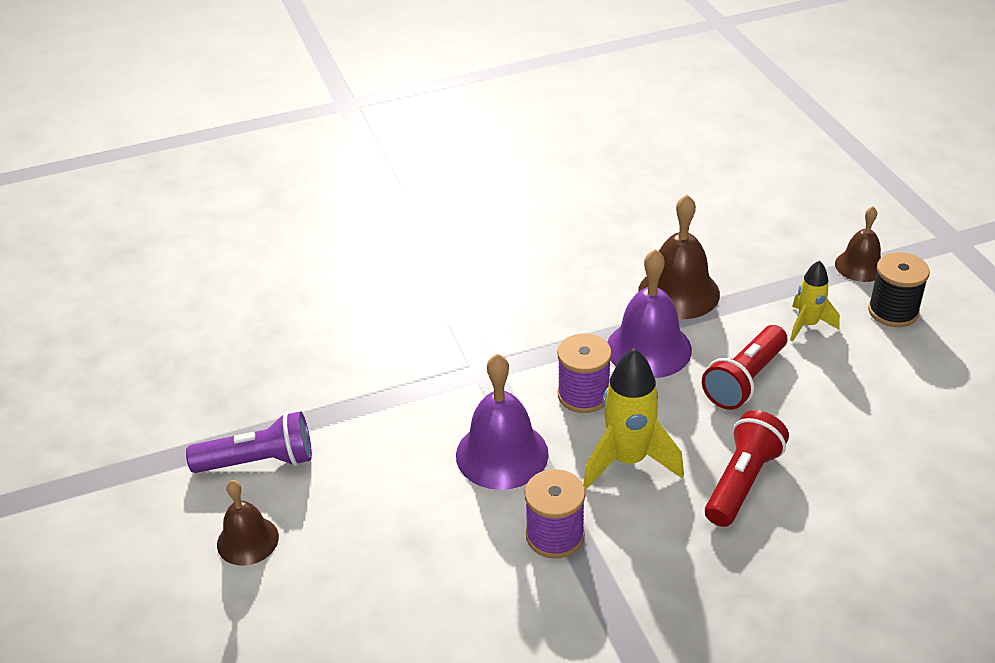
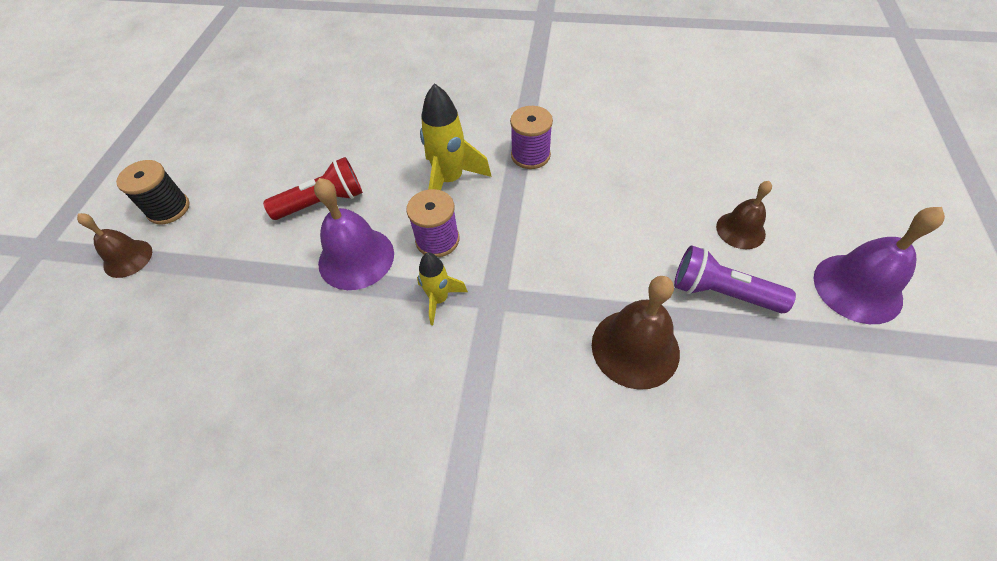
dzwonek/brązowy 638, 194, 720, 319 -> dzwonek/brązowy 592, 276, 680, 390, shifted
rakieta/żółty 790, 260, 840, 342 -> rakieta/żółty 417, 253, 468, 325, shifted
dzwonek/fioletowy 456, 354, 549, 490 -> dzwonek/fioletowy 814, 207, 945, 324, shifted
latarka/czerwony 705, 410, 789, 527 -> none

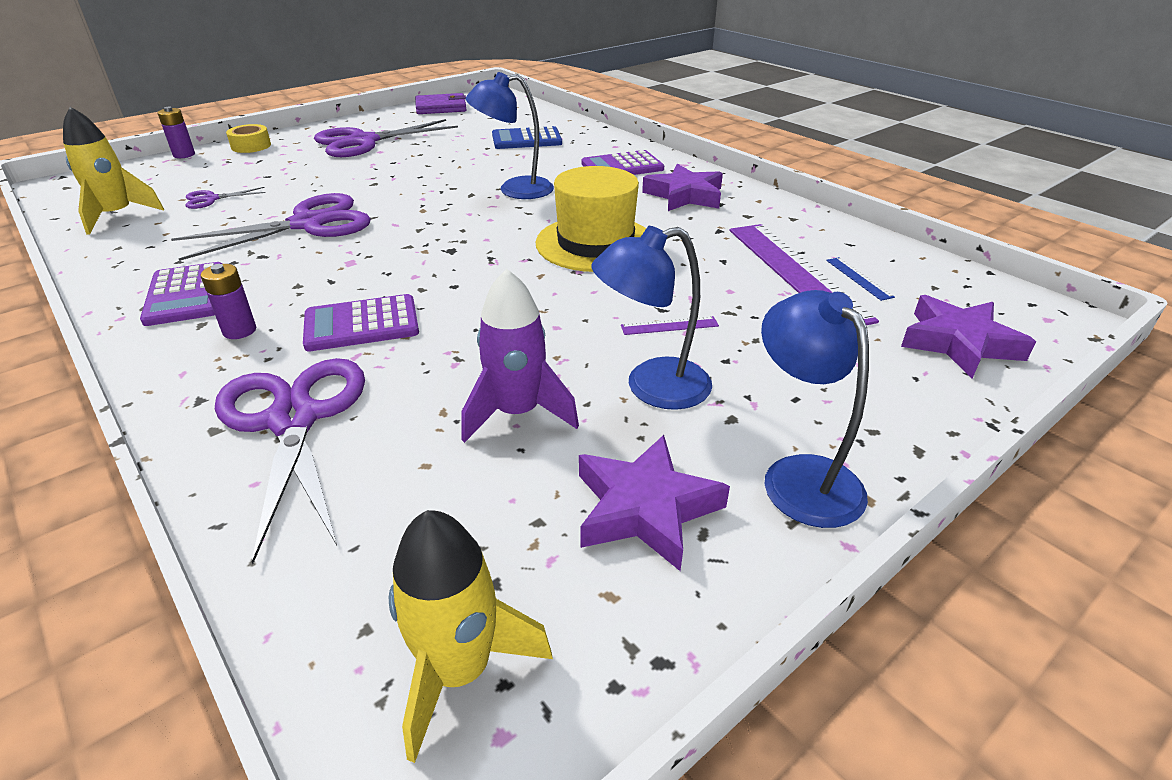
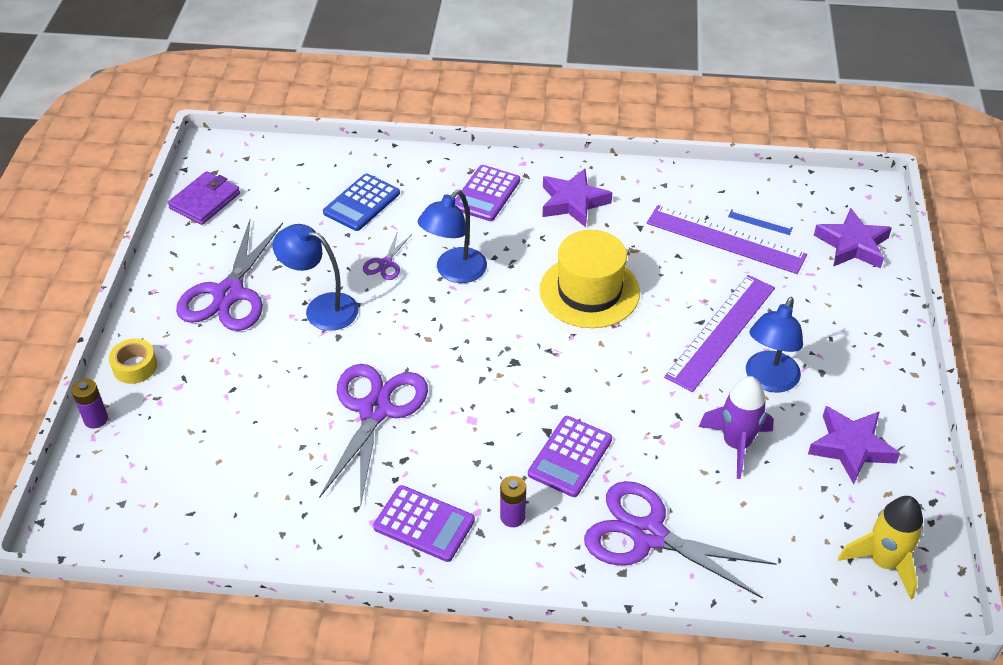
rakieta/żółty 63, 107, 164, 235 -> none
nożyczki/fioletowy 186, 187, 266, 209 -> nożyczki/fioletowy 363, 231, 412, 280, shifted
lampka/niebieski 761, 290, 869, 528 -> lampka/niebieski 273, 224, 359, 331, shifted
linijka/fioletowy 621, 316, 719, 335 -> linijka/fioletowy 664, 275, 775, 392, x2.47

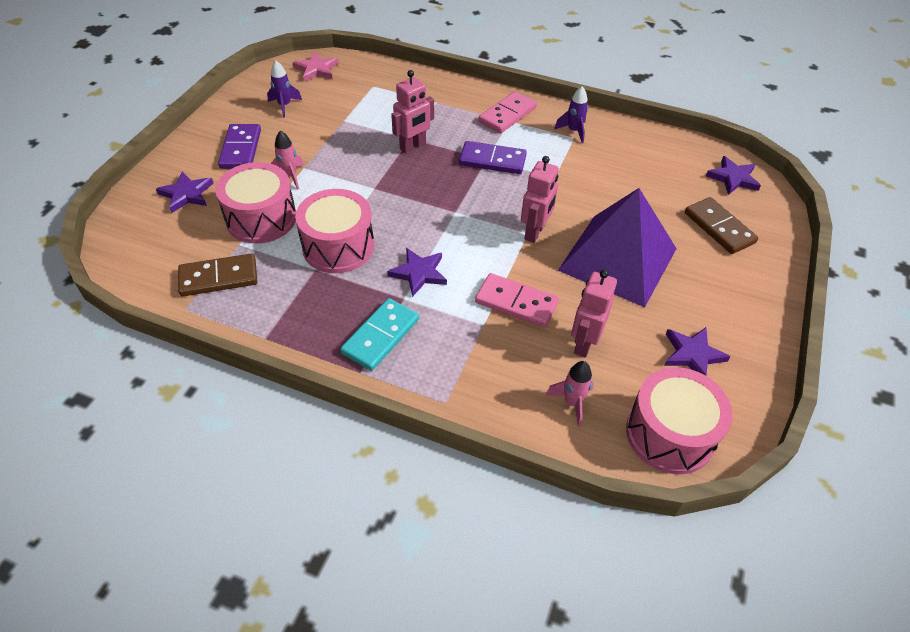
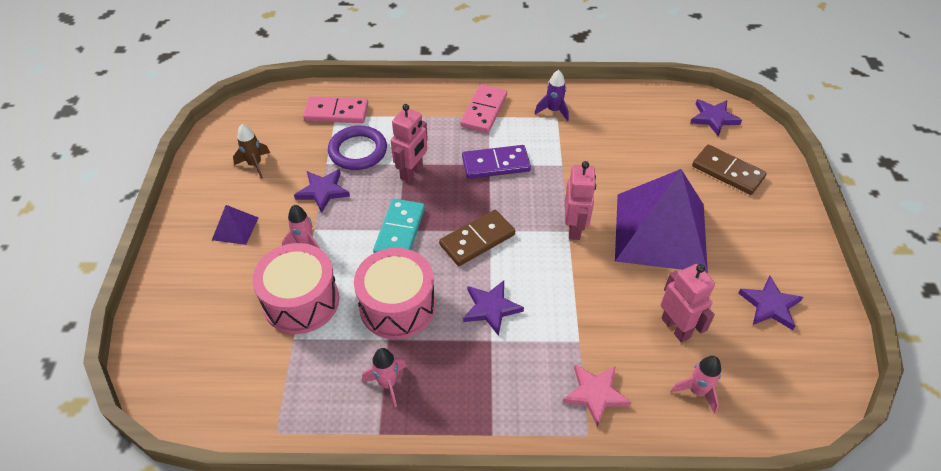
gwiazda/różowy 293, 52, 339, 82 -> gwiazda/różowy 562, 364, 632, 427, shifted
rakieta/fioletowy 267, 61, 302, 118 -> rakieta/brązowy 233, 124, 270, 179
kostka domina/fioletowy 218, 124, 261, 169 -> piramida/fioletowy 212, 205, 258, 245
gwiazda/fioletowy 156, 171, 214, 213 -> gwiazda/fioletowy 294, 169, 350, 213, shifted
kostka domina/brązowy 178, 253, 258, 296 -> kostka domina/brązowy 439, 210, 515, 266, shifted
robot/różowy 571, 269, 617, 358 -> robot/różowy 661, 264, 715, 342, 150 degrees clockwise
kostka domina/różowy 475, 273, 559, 327 -> kostka domina/różowy 303, 97, 368, 123, shifted
kostka domina/turkusowy 340, 298, 419, 371 -> kostka domina/turkusowy 373, 199, 425, 253, shifted
bęben/różowy 626, 367, 733, 474 -> none
none -> pierścień/fioletowy 328, 125, 387, 170
none -> rakieta/różowy 362, 348, 407, 407

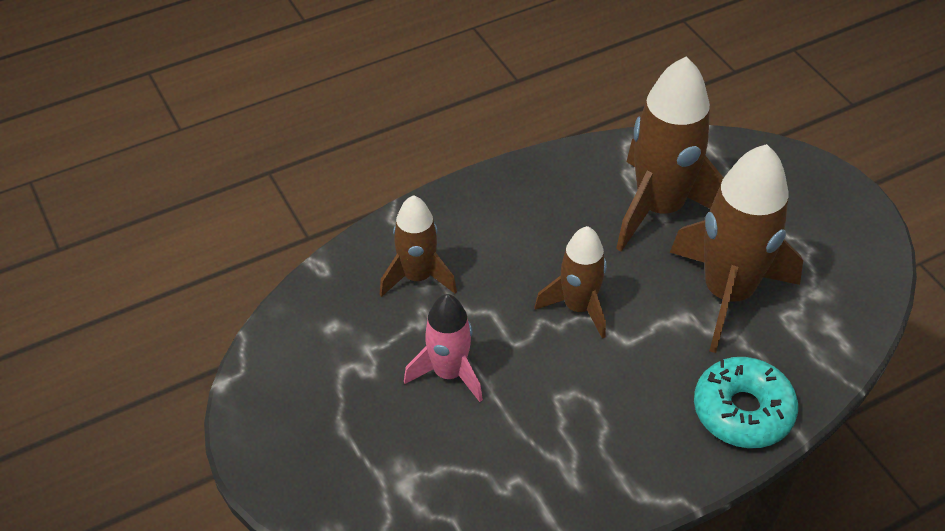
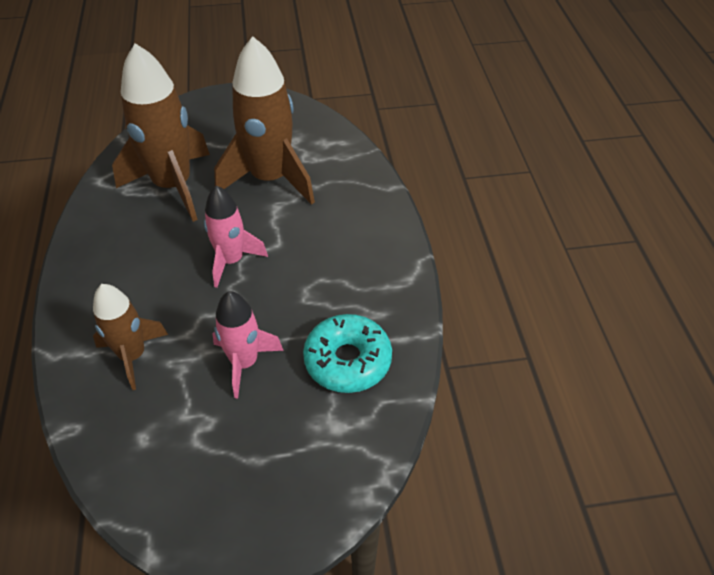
rakieta/brązowy 534, 226, 607, 339 -> rakieta/różowy 204, 186, 268, 288
donut/turkusowy 694, 357, 798, 448 -> donut/turkusowy 303, 314, 392, 393, shifted

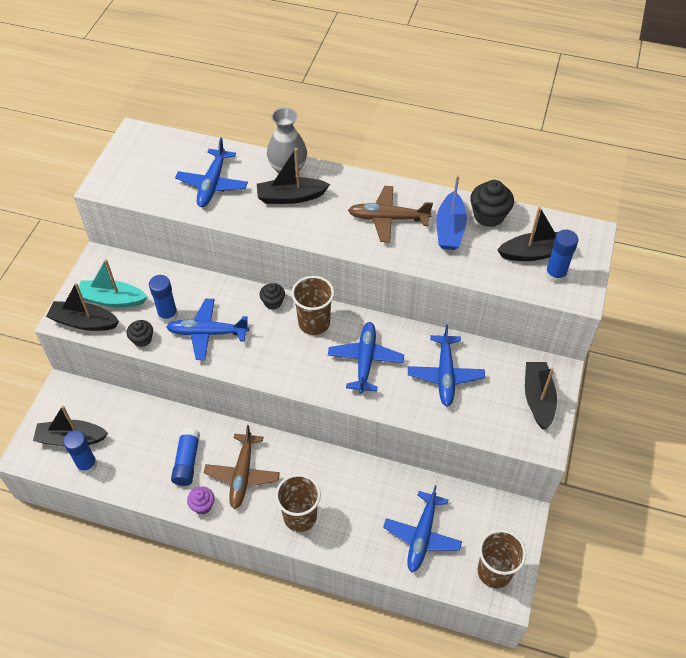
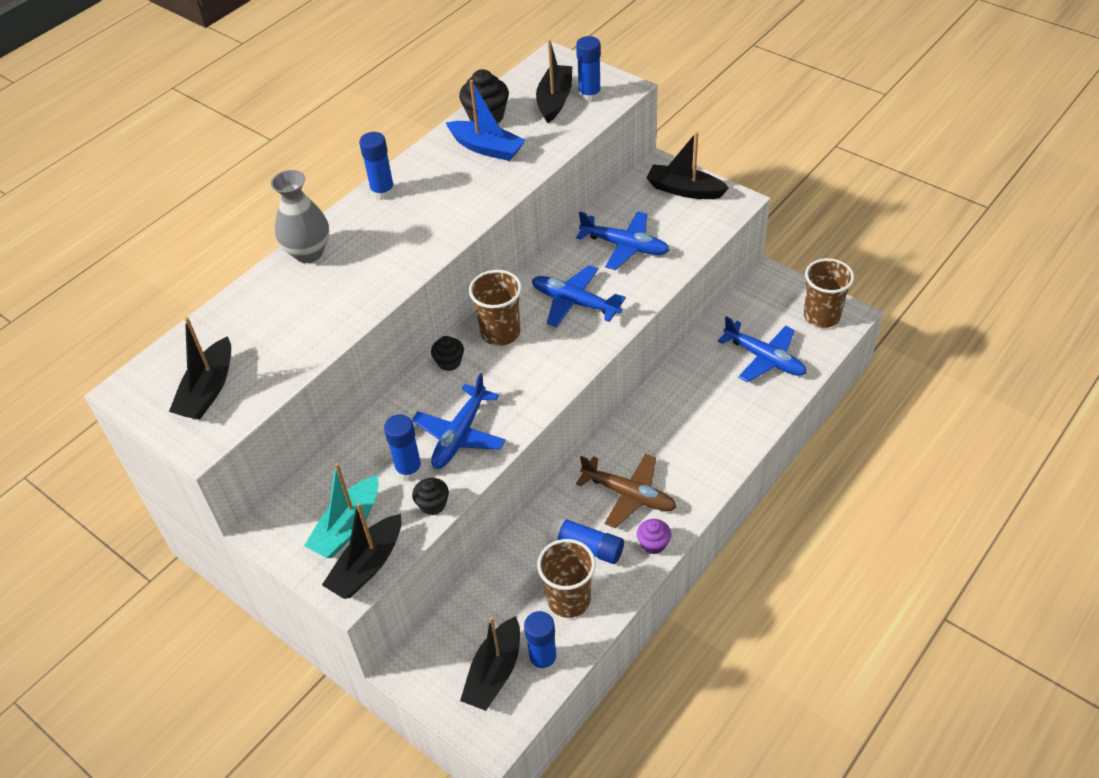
samolot/niebieski 175, 138, 248, 207 -> none
łódka/czarny 257, 148, 330, 204 -> łódka/czarny 169, 317, 231, 419, shifted
samolot/brązowy 348, 186, 433, 242 -> none
szklanka/brązowy 275, 474, 321, 532 -> szklanka/brązowy 537, 539, 596, 618, shifted
none -> klej w sztyfcie/niebieski 359, 132, 395, 200

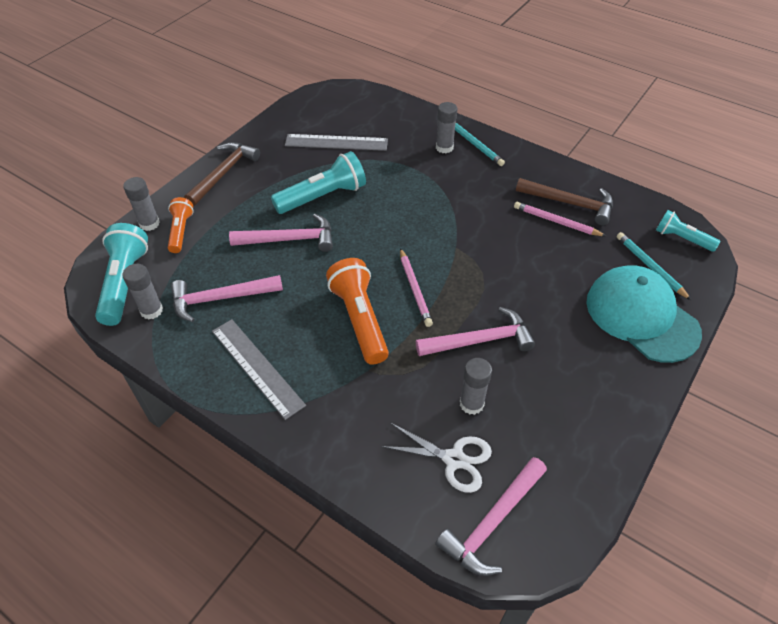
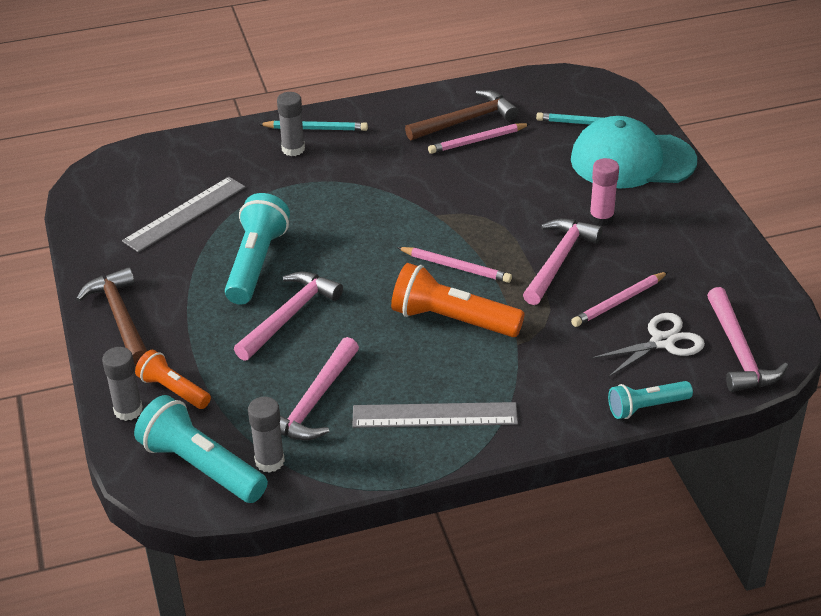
latarka/turkusowy 656, 210, 721, 252 -> latarka/turkusowy 608, 381, 693, 419, shifted
klej w sztyfcie/szary 460, 358, 492, 415 -> ołówek/różowy 571, 272, 668, 327
none -> klej w sztyfcie/różowy 589, 158, 619, 226

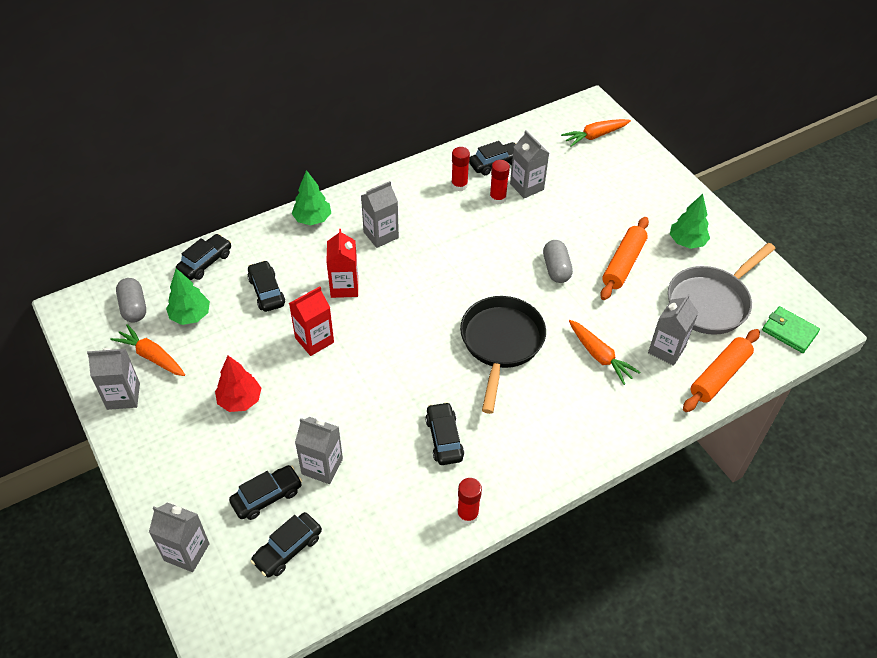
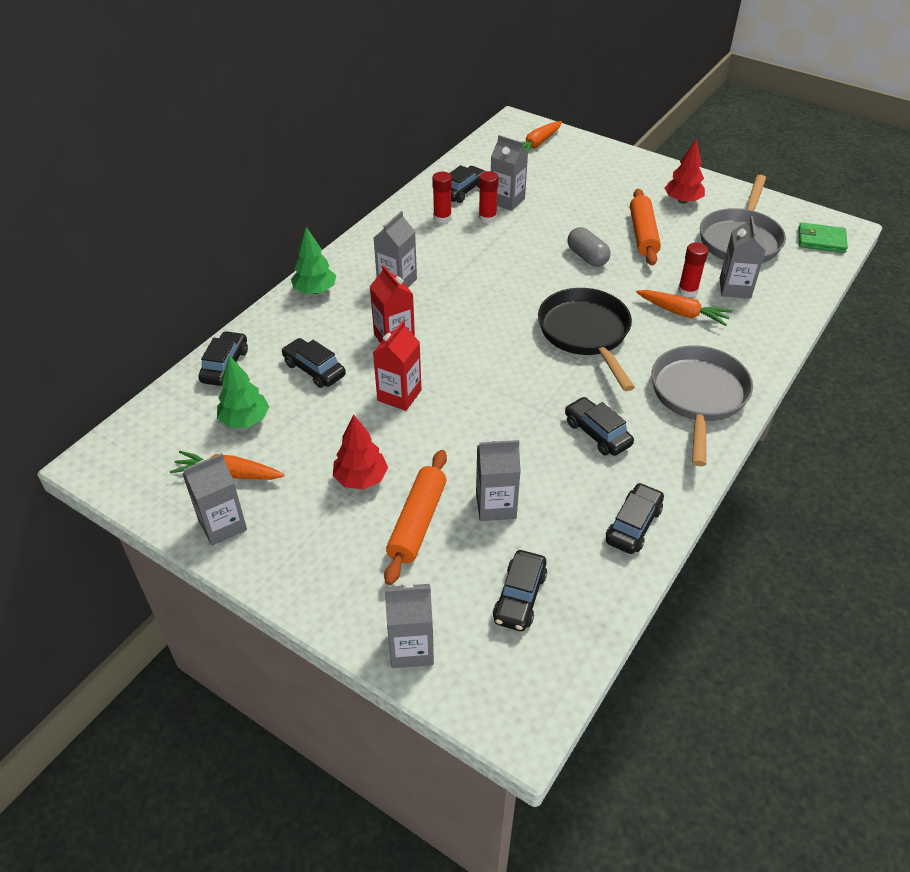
drzewko/zielony 670, 194, 710, 249 -> drzewko/czerwony 664, 139, 705, 204
kapsułka/szary 116, 278, 146, 322 -> none
wałek do ciasta/pomarańczowy 683, 329, 760, 412 -> wałek do ciasta/pomarańczowy 384, 450, 447, 585, shifted
samochód/czarny 229, 465, 302, 520 -> samochód/czarny 606, 483, 664, 554, shifted
klej w sztyfcie/czerwony 457, 478, 482, 525 -> klej w sztyfcie/czerwony 678, 242, 709, 297, shifted
none -> patelnia/szary 652, 345, 753, 466

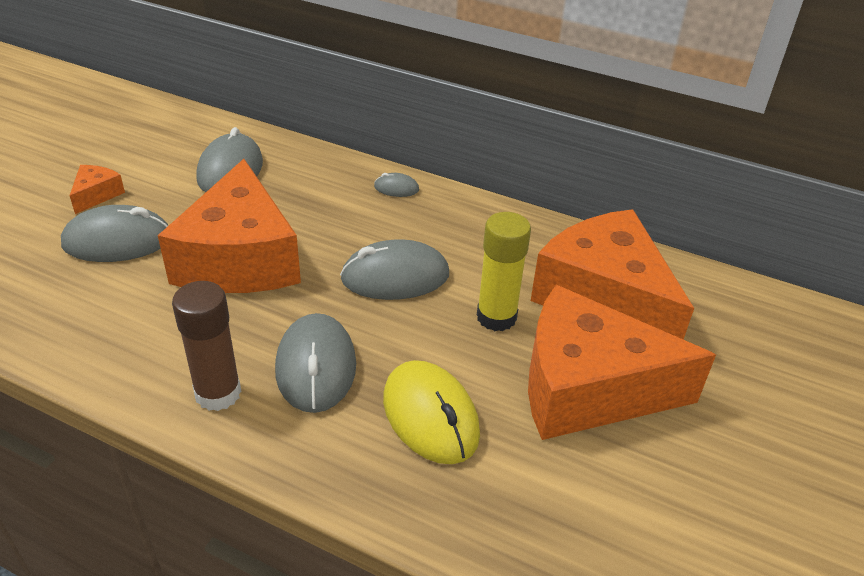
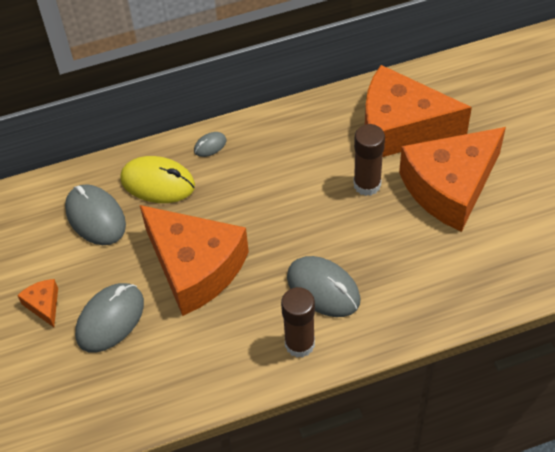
klej w sztyfcie/żółty 477, 212, 531, 331 -> klej w sztyfcie/brązowy 353, 124, 385, 196
myszka/szary 340, 239, 449, 300 -> none
myszka/żółty 383, 360, 480, 464 -> myszka/żółty 120, 156, 195, 203, shifted

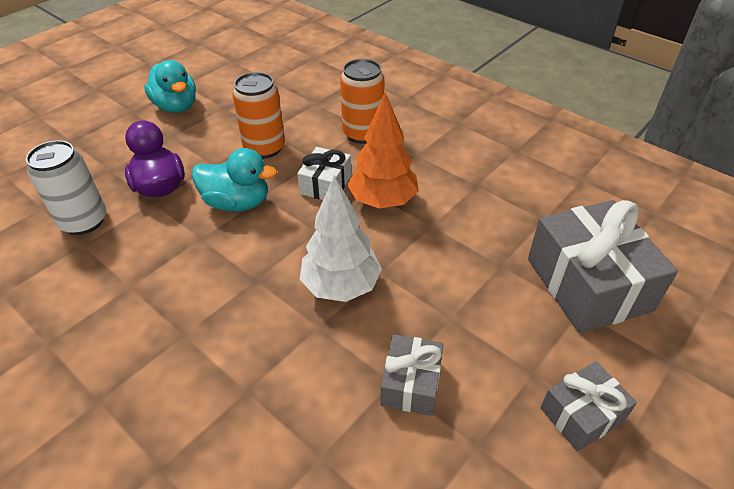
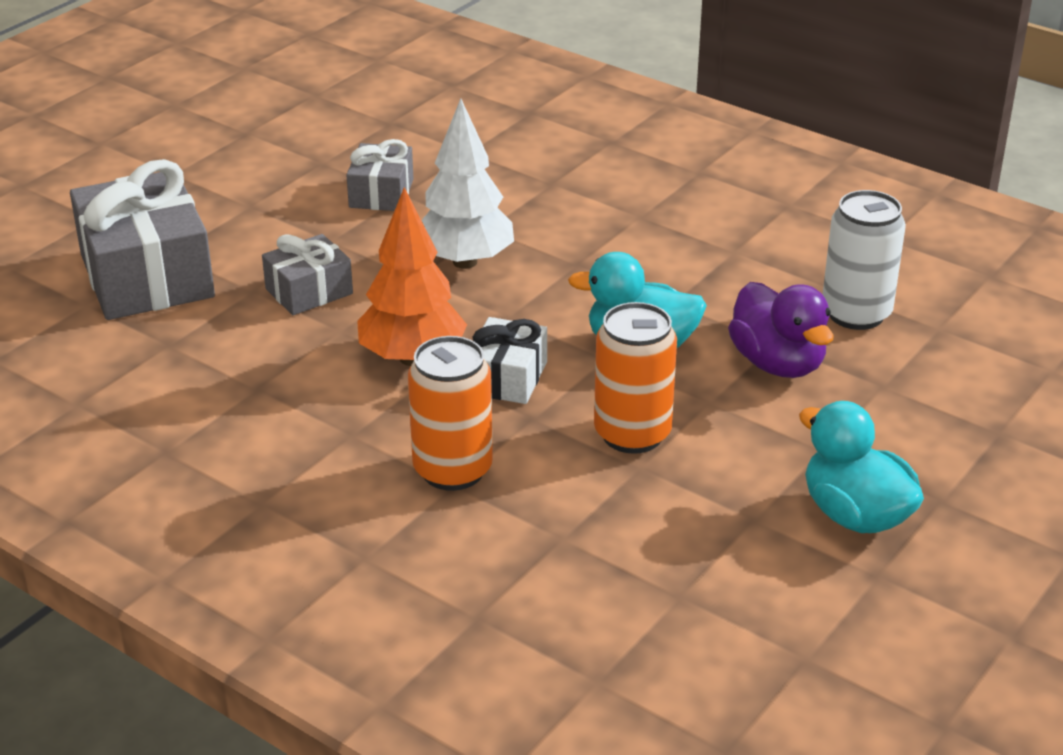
prezent/szary 540, 361, 637, 452 -> prezent/szary 262, 234, 353, 315, shifted

